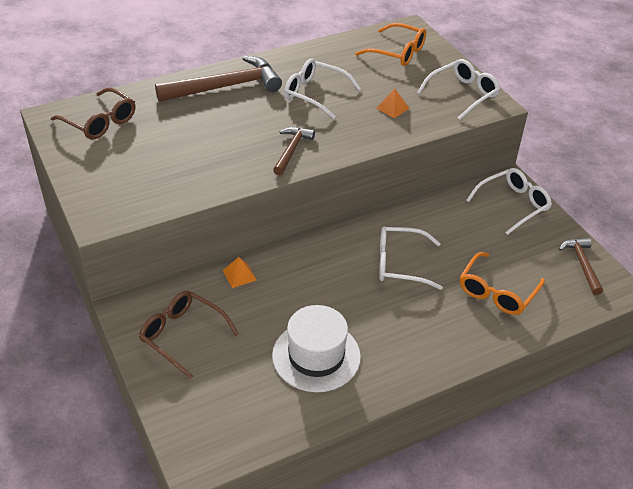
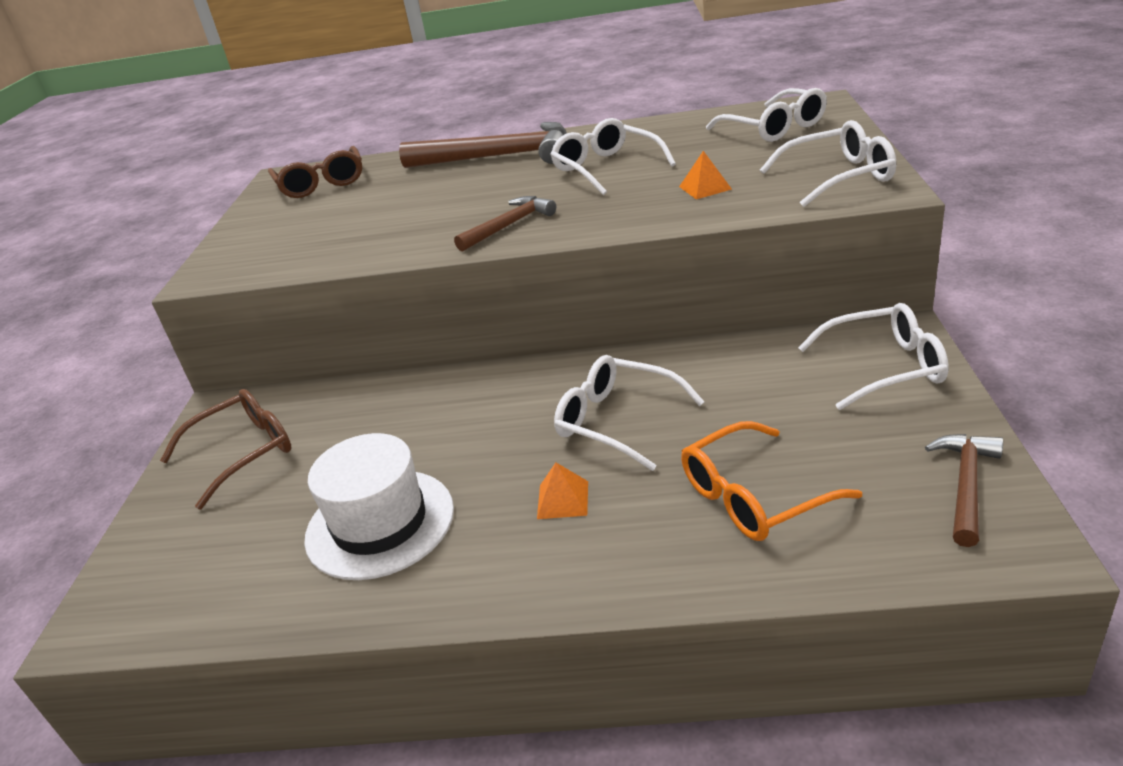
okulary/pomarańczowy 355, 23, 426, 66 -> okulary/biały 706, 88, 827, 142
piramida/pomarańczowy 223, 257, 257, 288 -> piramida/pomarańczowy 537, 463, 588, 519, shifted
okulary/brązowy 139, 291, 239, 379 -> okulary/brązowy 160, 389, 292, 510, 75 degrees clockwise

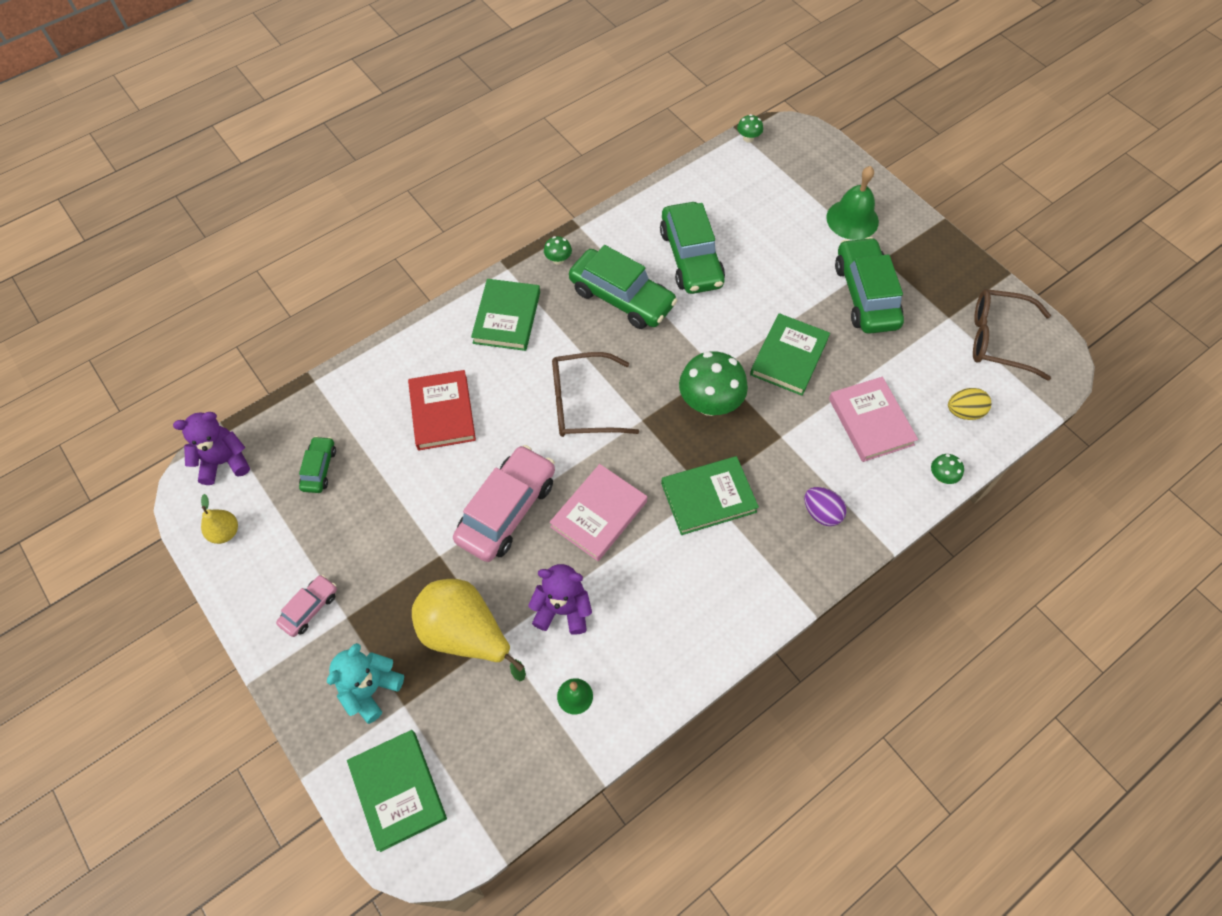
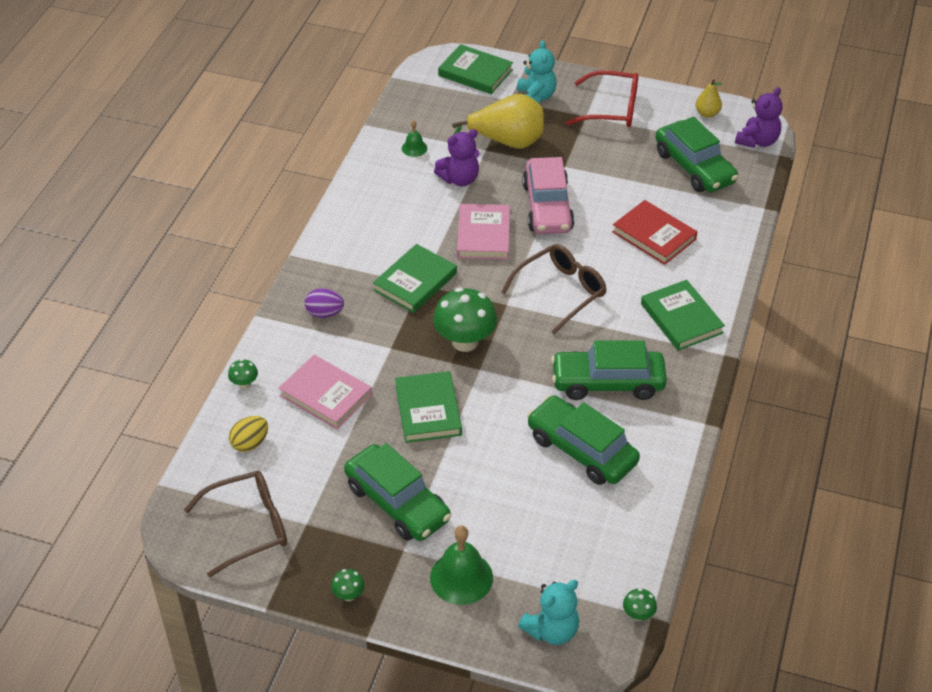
grzyb/zielony 544, 236, 572, 265 -> grzyb/zielony 331, 569, 365, 601, shifted
samochód/zielony 299, 436, 336, 493 -> samochód/zielony 655, 117, 739, 192, x2.00
samochód/różowy 276, 575, 337, 637 -> okulary/czerwony 566, 70, 638, 127
none -> miś/turkusowy 518, 580, 579, 645

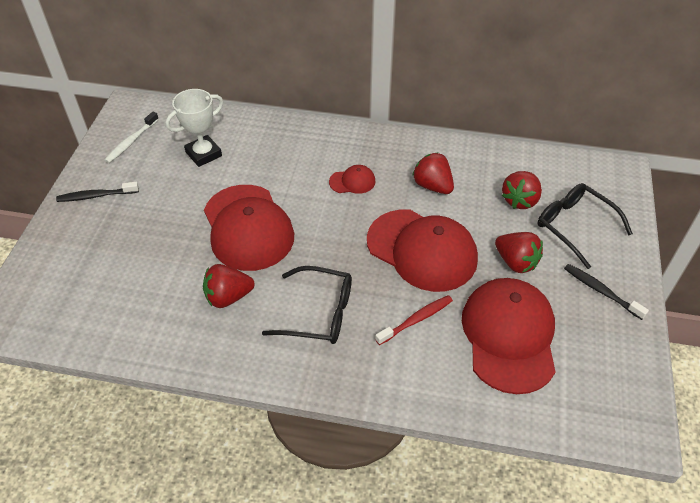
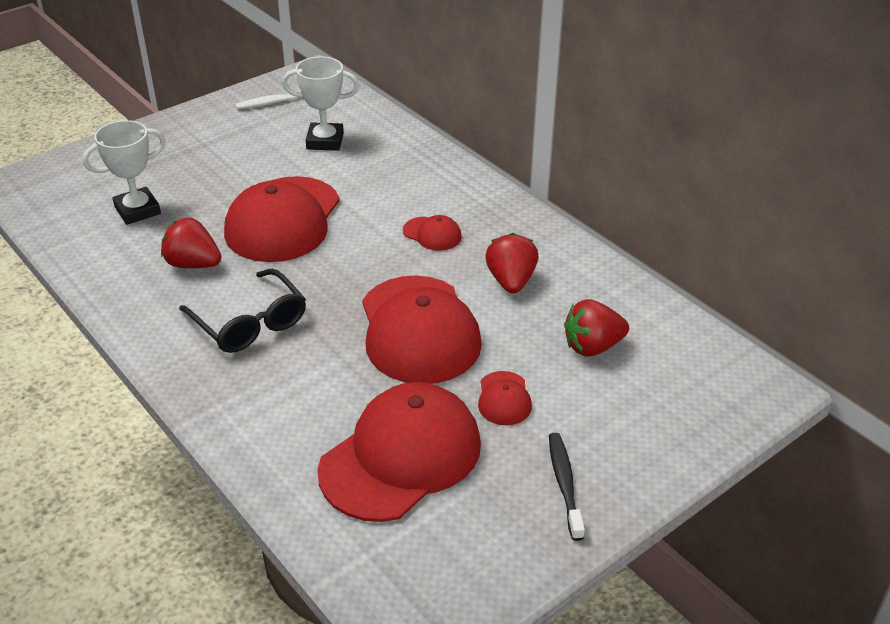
szczoteczka do zębów/czarny 56, 182, 139, 202 -> none
okulary/czarny 538, 183, 633, 269 -> none
truskawka/czerwony 495, 232, 543, 273 -> czapka/czerwony 478, 371, 532, 425
szczoteczka do zębów/czerwony 375, 295, 453, 345 -> none
none -> puchar/biały 82, 120, 166, 225

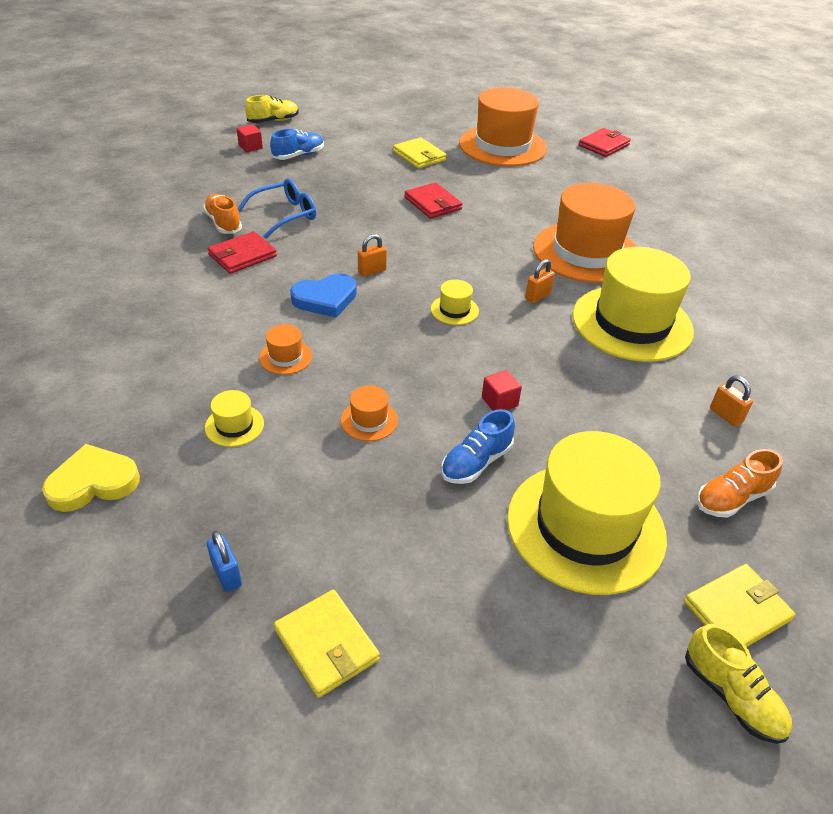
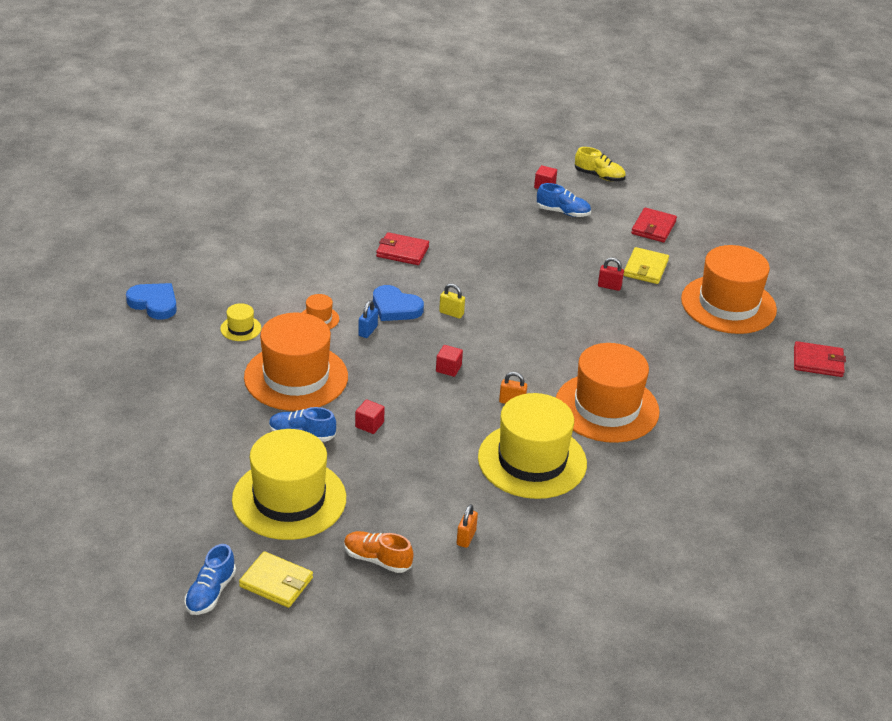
okulary/niebieski 238, 179, 316, 239 -> none
portfel/czerwony 404, 182, 462, 219 -> portfel/czerwony 631, 207, 677, 242, shifted
but/pomarańczowy 203, 194, 242, 234 -> none
kłódka/pomarańczowy 358, 234, 387, 276 -> kłódka/żółty 439, 283, 465, 319
kapelusz/żółty 431, 280, 479, 325 -> sześcian/czerwony 436, 345, 463, 377
kapelusz/pomarańczowy 341, 386, 398, 441 -> kapelusz/pomarańczowy 244, 313, 348, 411, x2.46
serce/żółty 42, 444, 140, 512 -> serce/niebieski 126, 283, 177, 320
kłódka/niebieski 207, 531, 242, 592 -> kłódka/niebieski 358, 300, 378, 338, shifted
portfel/żółty 274, 590, 380, 698 -> none
but/żółty 685, 624, 792, 744 -> but/niebieski 185, 544, 236, 615
none -> kłódka/czerwony 598, 258, 624, 291

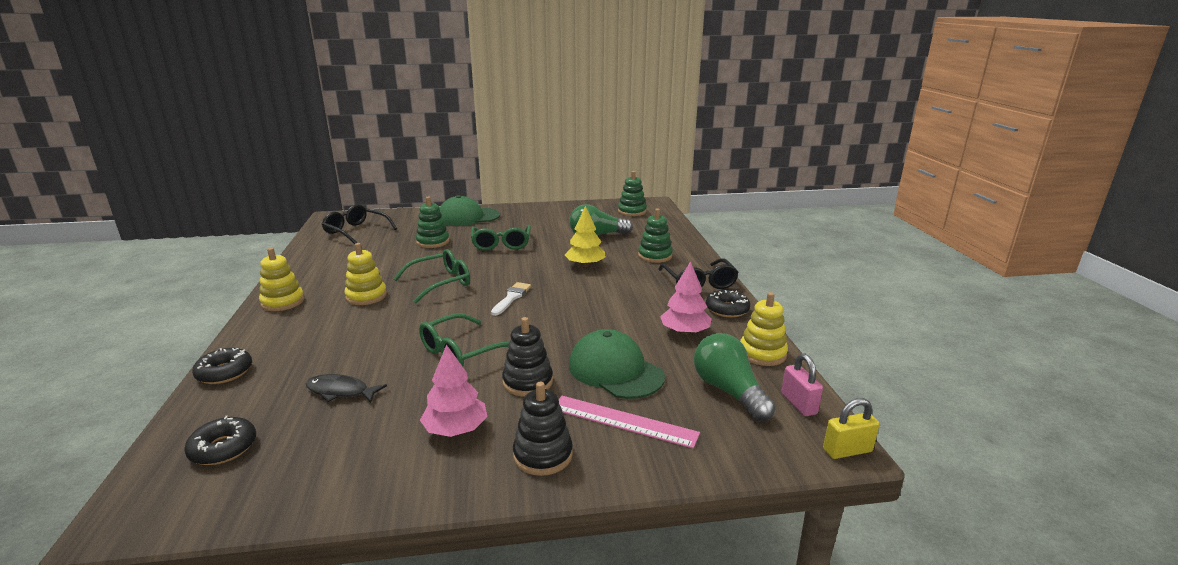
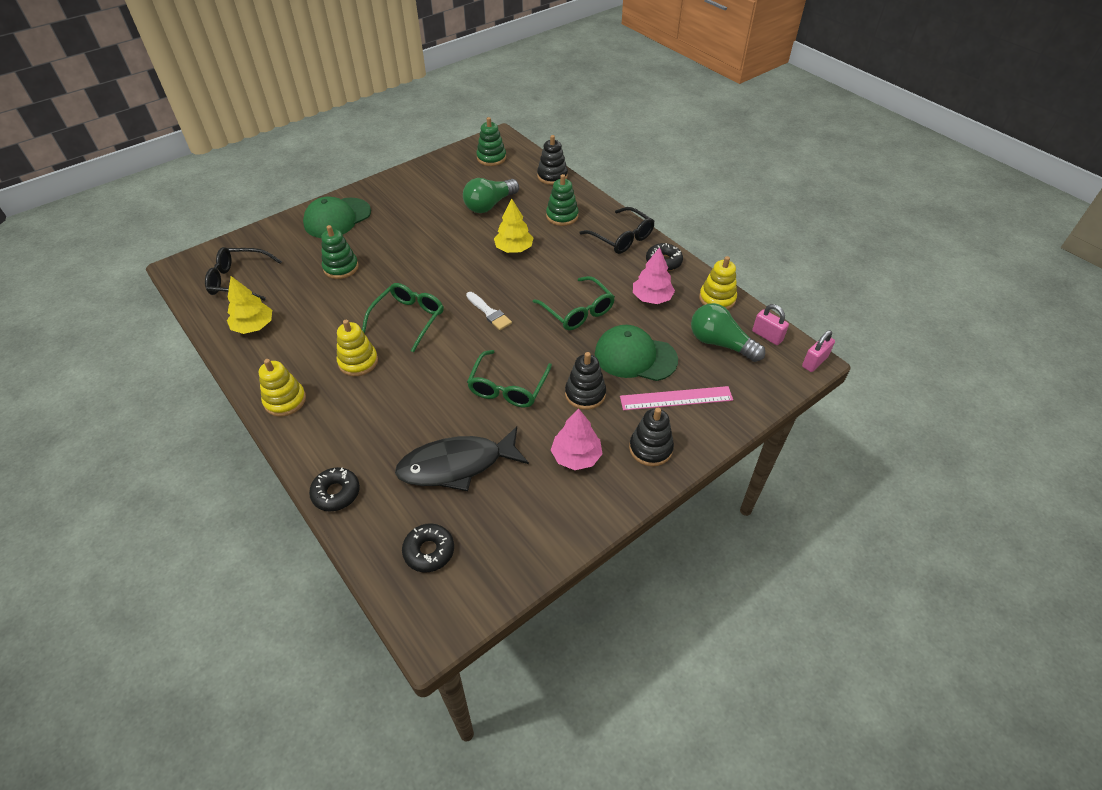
okulary/zielony 471, 225, 531, 251 -> okulary/zielony 533, 276, 615, 330, shifted
pędzel/biały 491, 282, 531, 316 -> pędzel/biały 466, 292, 512, 330, 150 degrees clockwise
ryba/czarny 306, 374, 387, 403 -> ryba/czarny 395, 426, 529, 491, x1.85
kłódka/żółty 823, 398, 880, 459 -> kłódka/różowy 802, 330, 835, 372
none -> zabawka nakładanka/czarny 537, 135, 568, 185
none -> drzewko/żółty 227, 276, 272, 334

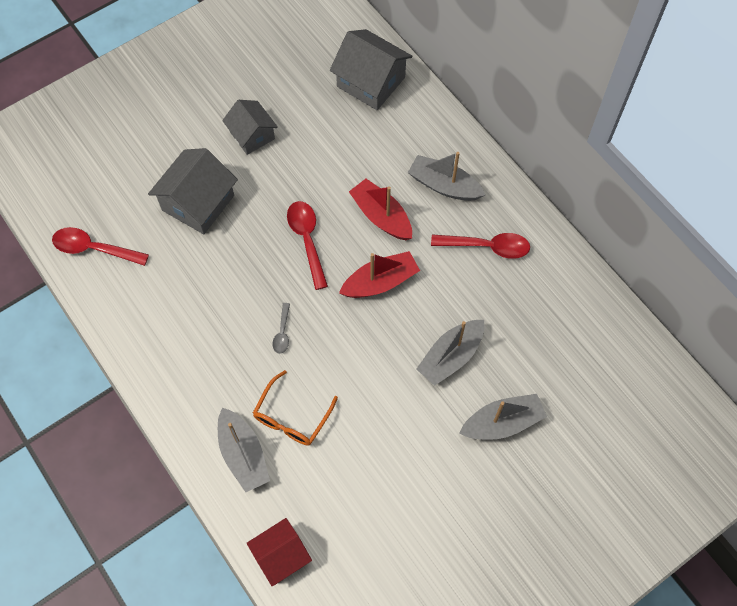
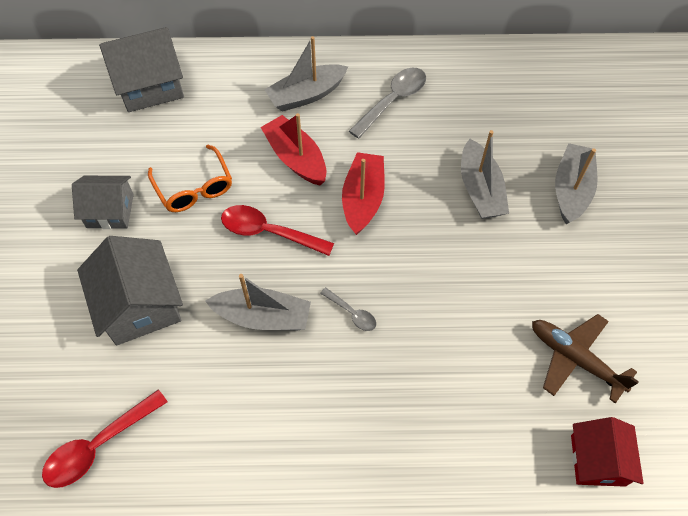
łódka/czerwony 349, 179, 412, 240 -> łódka/czerwony 261, 113, 326, 185, 60 degrees clockwise
łyżka/czerwony 431, 233, 530, 259 -> łyżka/szary 349, 68, 426, 139
okulary/pomarańczowy 253, 370, 338, 446 -> okulary/pomarańczowy 148, 145, 232, 212, shifted
łódka/szary 218, 408, 270, 492 -> łódka/szary 205, 274, 311, 330, shifted
none -> samolot/brązowy 532, 314, 639, 403

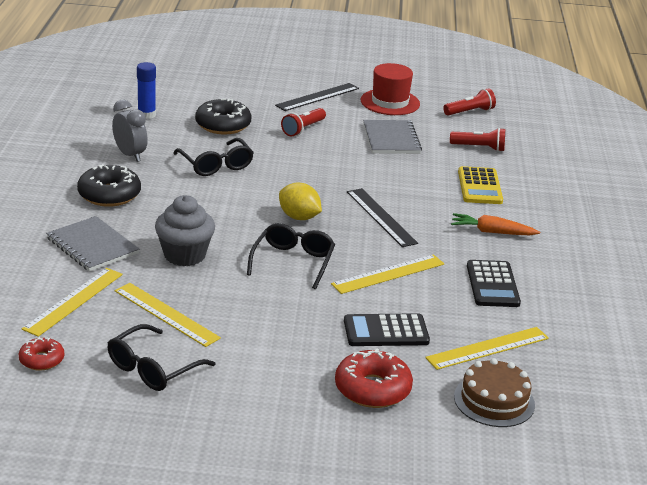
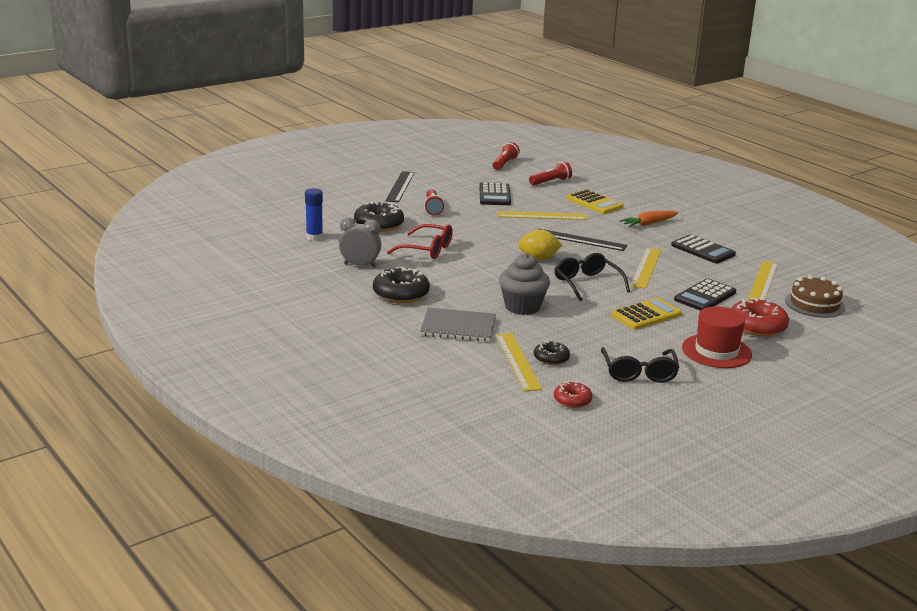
kapelusz/czerwony 361, 63, 420, 115 -> kapelusz/czerwony 682, 306, 752, 368, shifted
zeszyt/szary 363, 120, 422, 154 -> kalkulator/czarny 479, 182, 511, 205
okulary/czarny 173, 138, 254, 176 -> okulary/czerwony 387, 224, 453, 259
linijka/żółty 115, 283, 221, 347 -> linijka/żółty 498, 211, 587, 220, shifted
none -> kalkulator/żółty 611, 298, 682, 330
none -> donut/czarny 534, 341, 570, 365

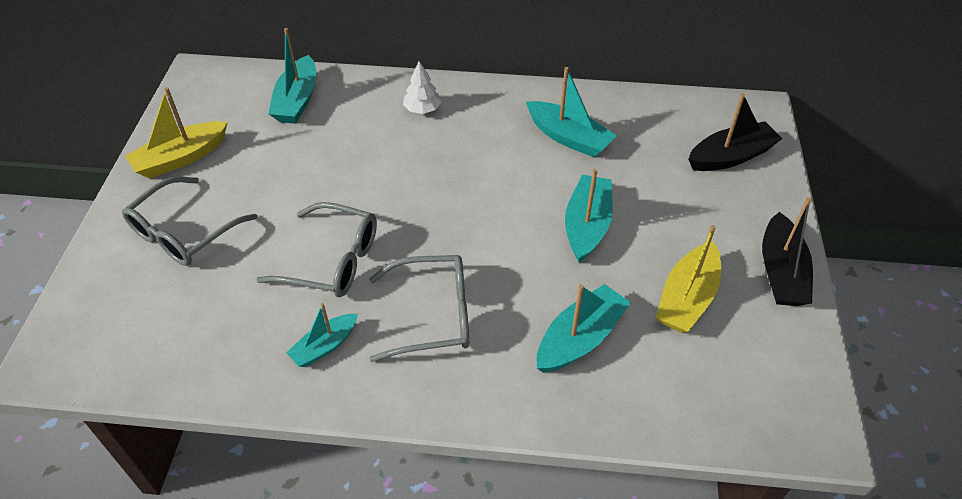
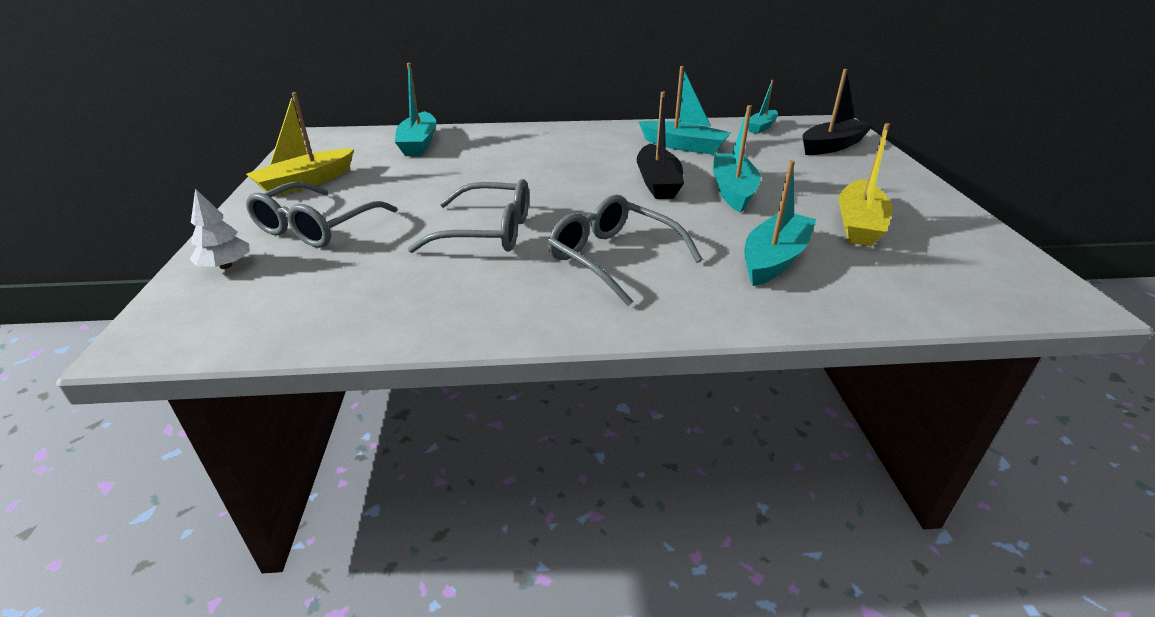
drzewko/biały 403, 61, 441, 114 -> drzewko/biały 190, 188, 250, 269, shifted
łódka/czarny 762, 197, 813, 306 -> łódka/czarny 637, 91, 684, 199, shifted
okulary/szary 369, 255, 469, 362 -> okulary/szary 548, 195, 702, 306, 120 degrees counterclockwise
łódka/turkusowy 286, 303, 358, 367 -> łódka/turkusowy 748, 80, 778, 134, shifted

